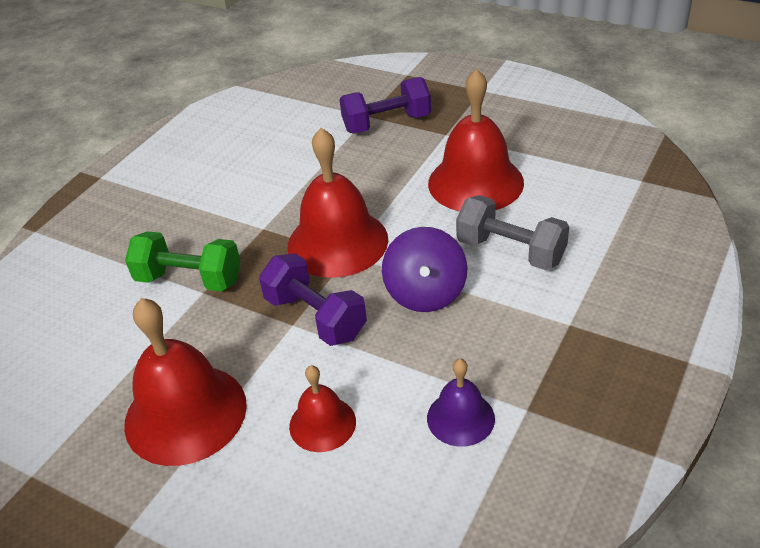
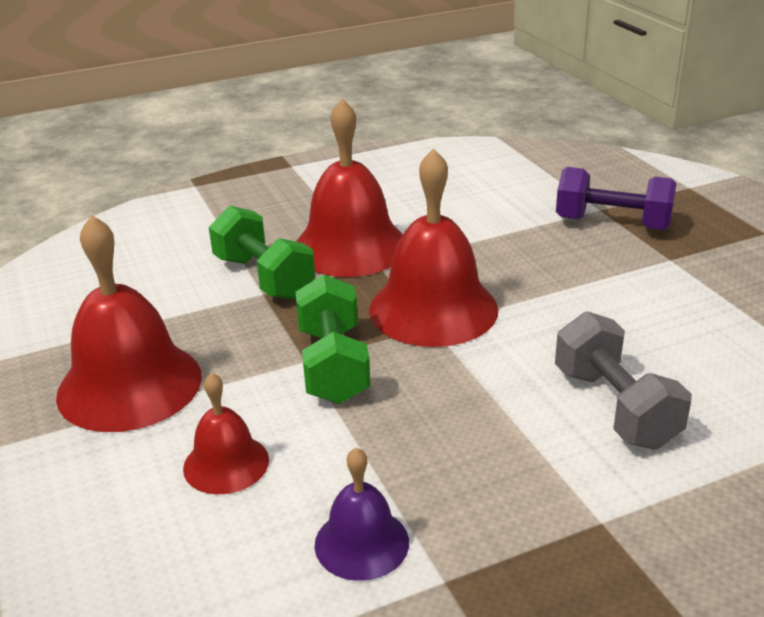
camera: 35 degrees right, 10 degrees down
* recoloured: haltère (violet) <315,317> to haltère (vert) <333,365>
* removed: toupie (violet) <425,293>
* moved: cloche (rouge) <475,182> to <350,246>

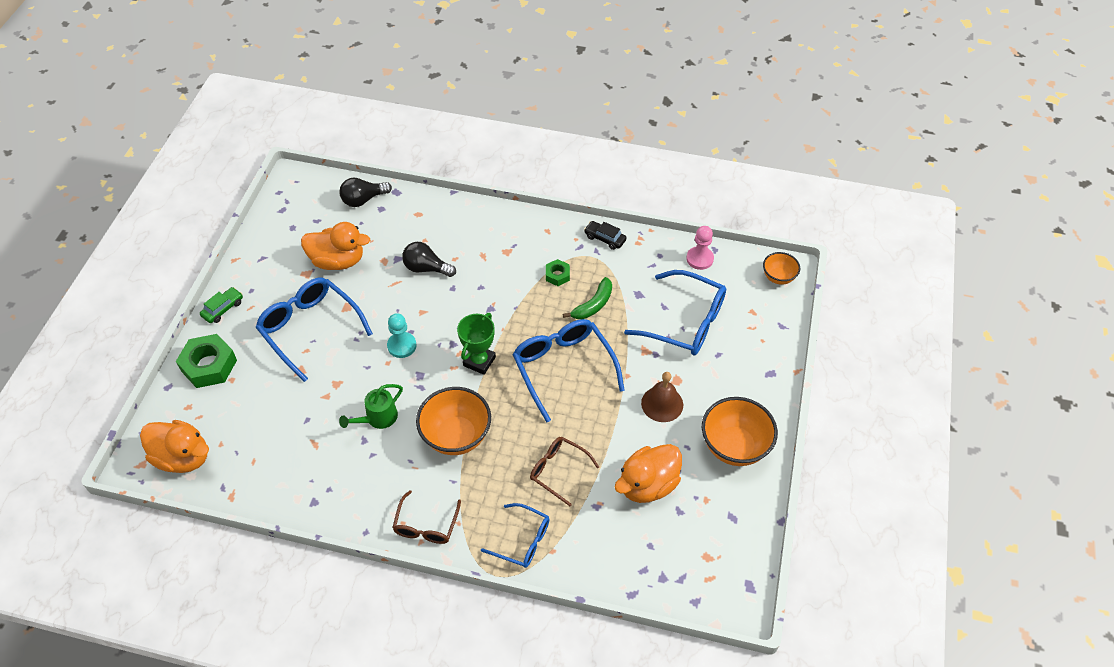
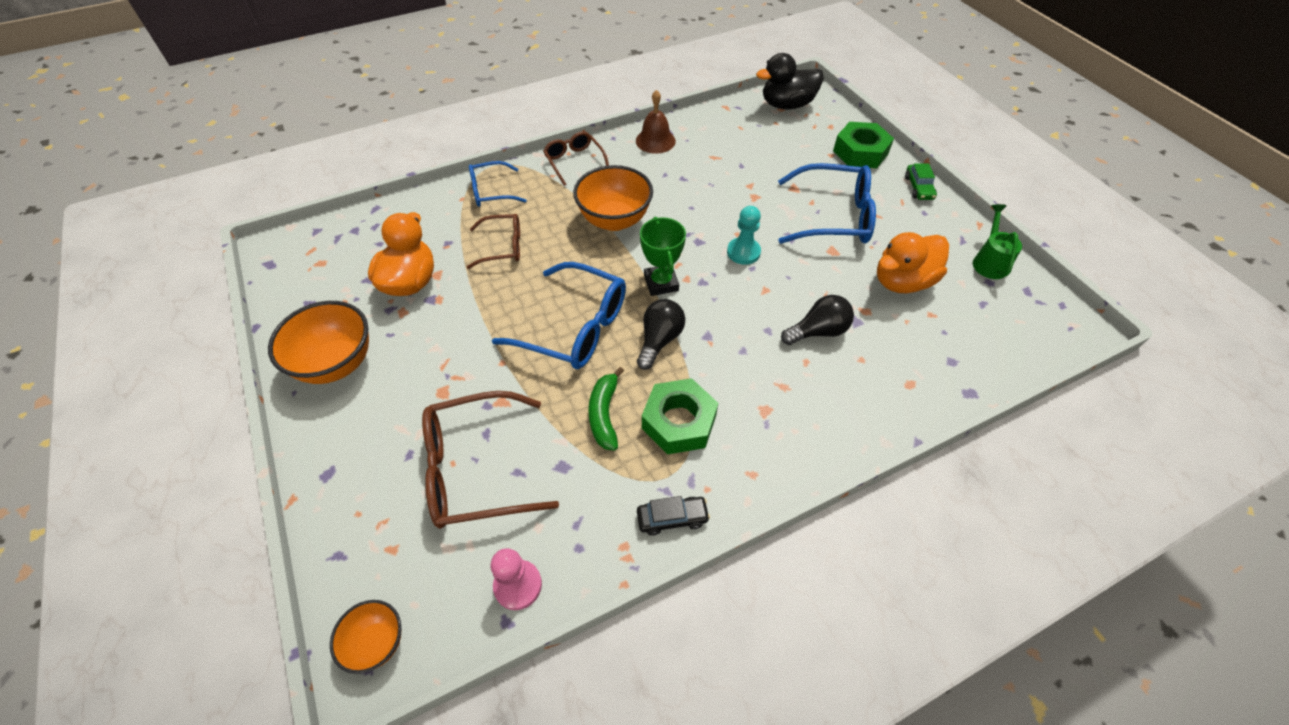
camera: 140 degrees right, 0 degrees up
* recoloured: canard (orange) <183,457> to canard (noir) <786,105>
* moved: ampoule (noir) <363,200> to <659,340>
* moved: arrosoir (vert) <377,418> to <989,261>
* resized: écrou (vert) <557,275> = <679,422> x1.88
* recoloured: lunettes (bleu) <685,322> to lunettes (marron) <476,469>
* moved: cloche (marron) <662,404> to <655,141>

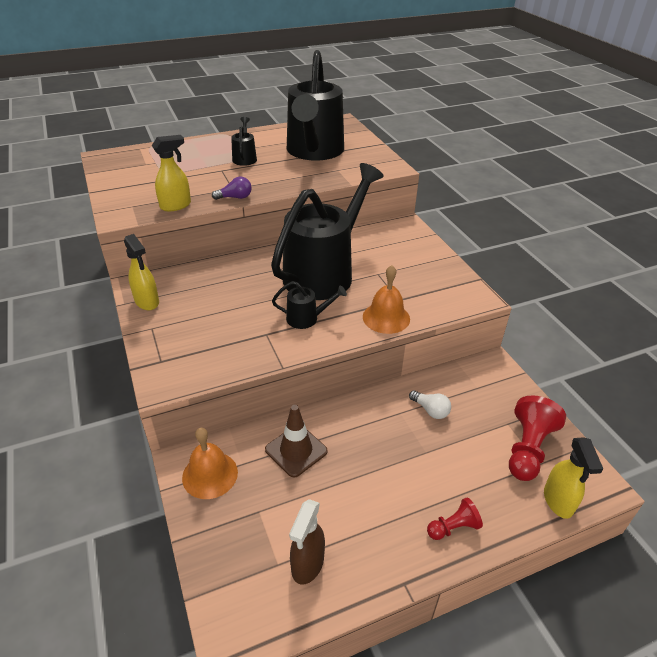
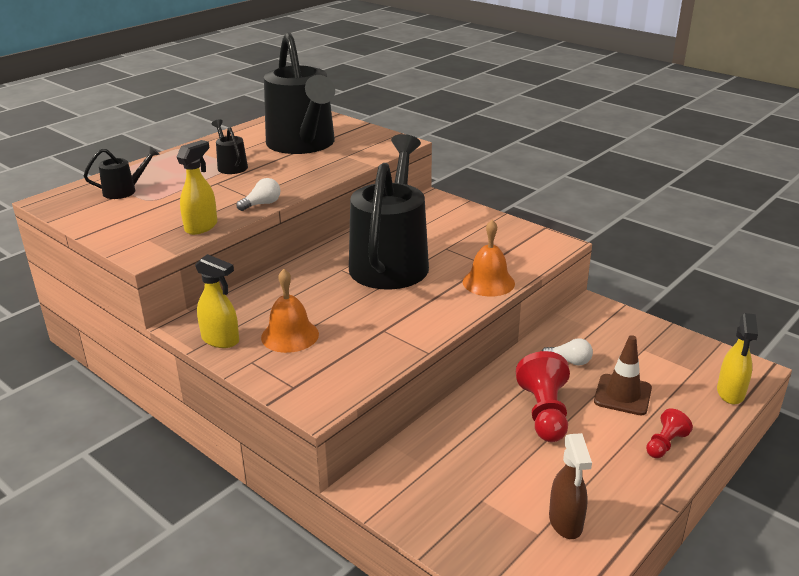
camera: 25 degrees left, 10 degrees down
* moved: cloche (orange) <210,474> to <290,335>
* recoloured: ampoule (violet) <235,197> to ampoule (blanc) <262,204>
* moved: cône de chantier (marron) <296,450> to <622,395>
* moved: arrosoir (noir) <307,318> to <124,191>
* moved: pion (rouge) <528,449> to <544,413>
* turned: vaporisateur (jaune) <558,501> = <730,393> 45 degrees clockwise

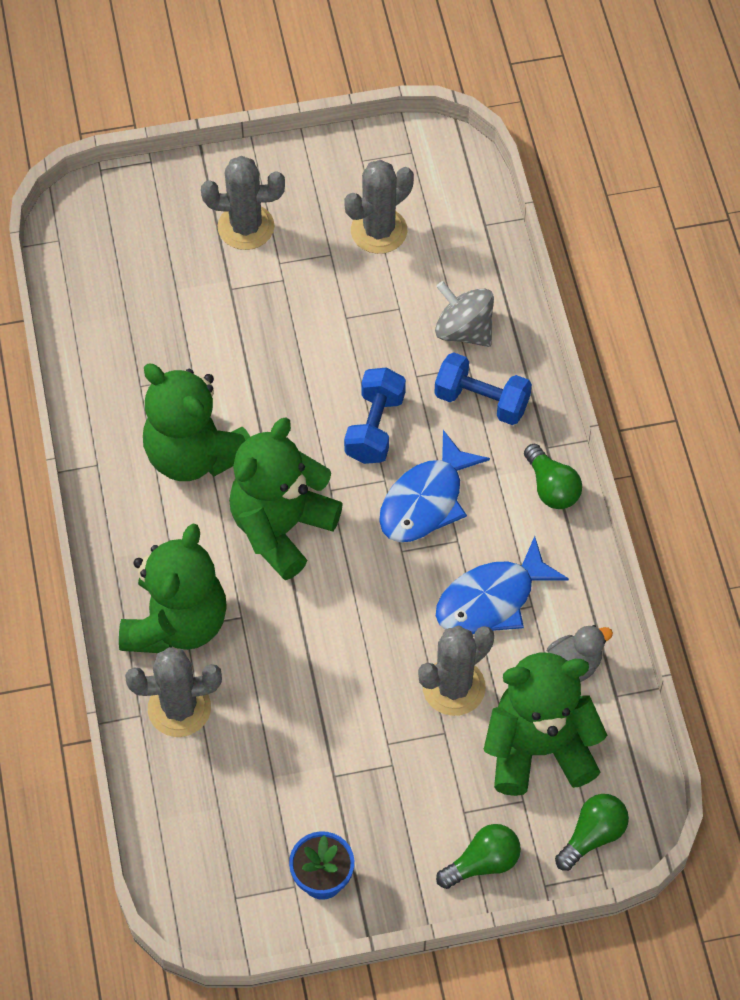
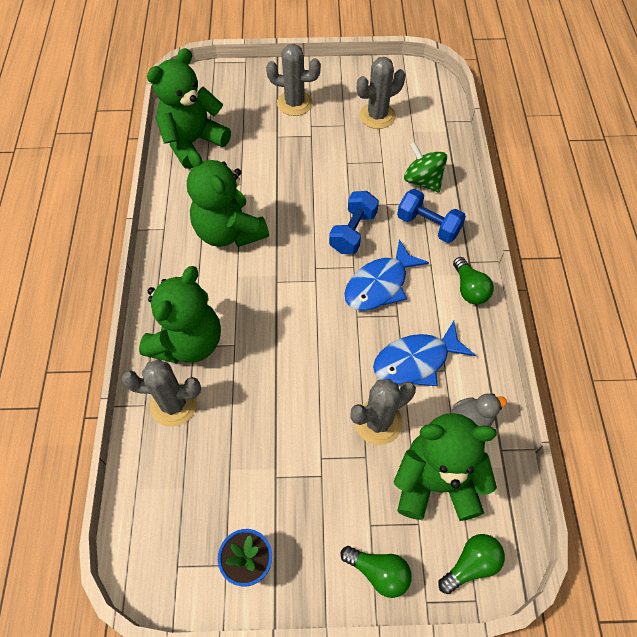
camera: 10 degrees right, 0 degrees up
* moved: ours en peluche (vert) <281,528> to <193,142>
* recoloured: toupie (gris) <464,330> to toupie (vert) <423,180>
* turned: ampoule (vert) <483,863> = <379,572> 45 degrees clockwise

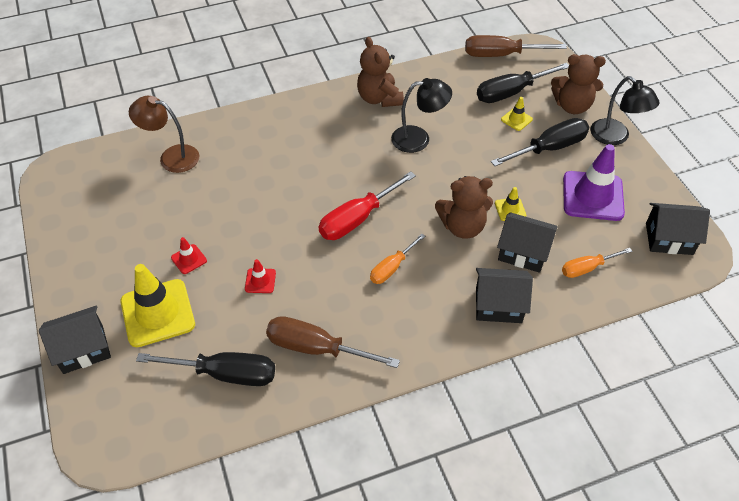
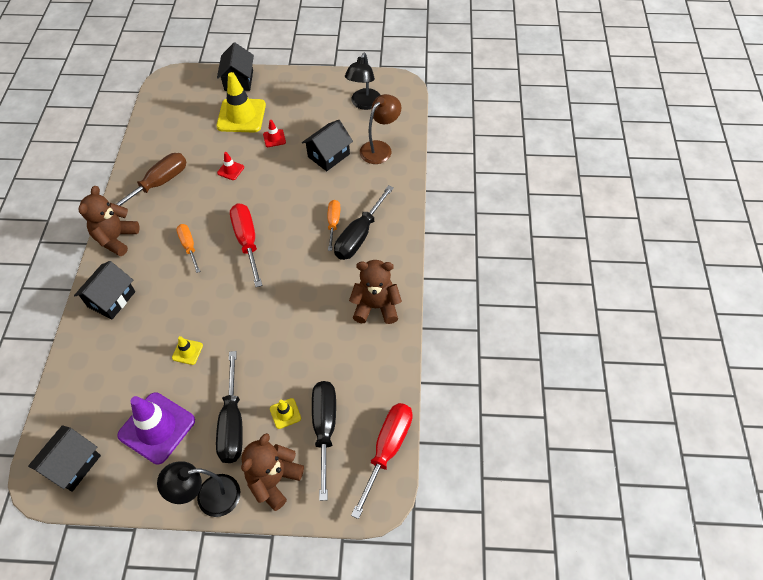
camera: 115 degrees right, 5 degrees up
* moved: tournevis (noir) <225,374> to <359,235>
* moved: lampe (noir) <419,138> to <364,104>
* moved: ours en peluche (marron) <462,227> to <116,239>
* recoloured: tournevis (marron) <501,55> to tournevis (rouge) <387,450>
* moved: maison (noir) <523,252> to <328,155>
* moved: tournevis (orange) <587,268> to <333,223>

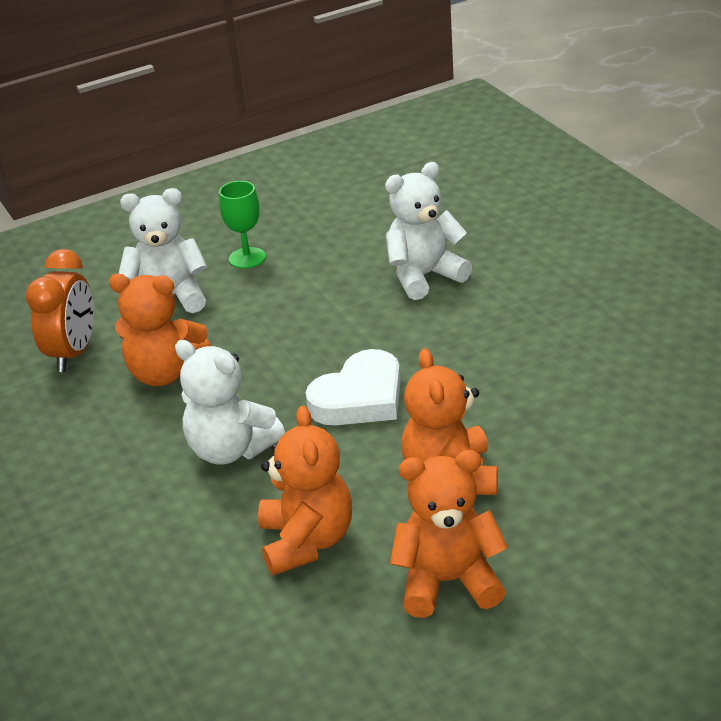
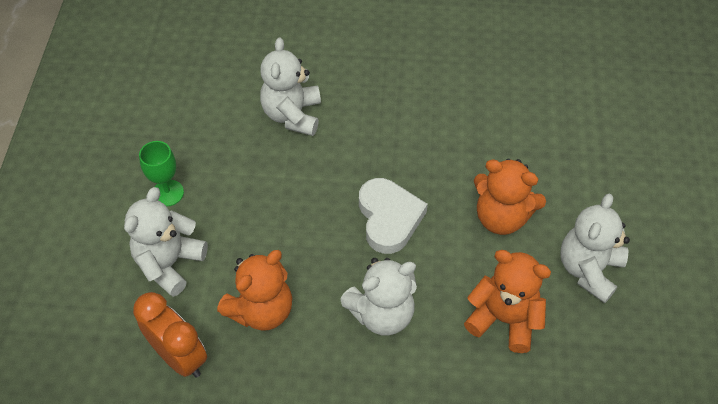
camera: 60 degrees left, 20 degrees up
* recoloured: ours en peluche (orange) <448,582> to ours en peluche (blanc) <588,269>

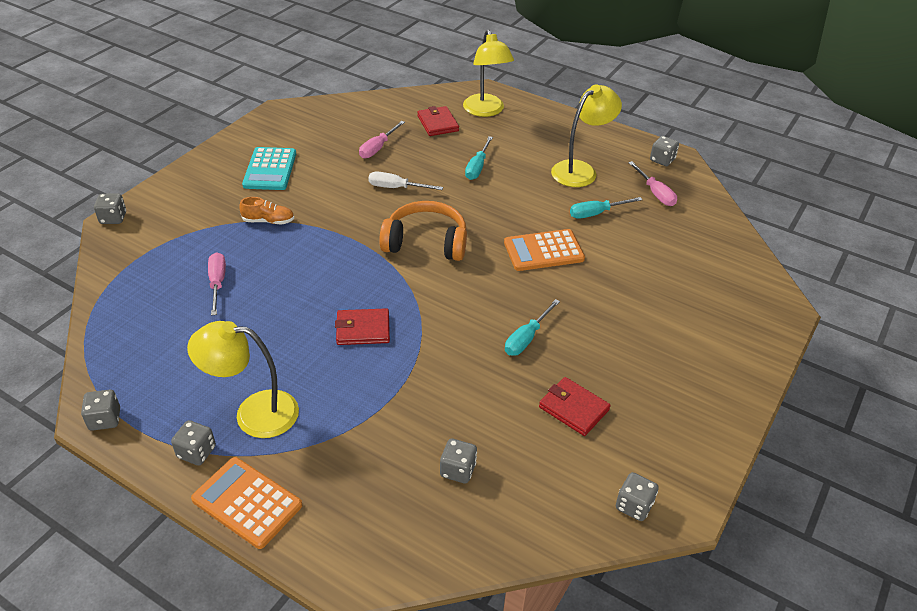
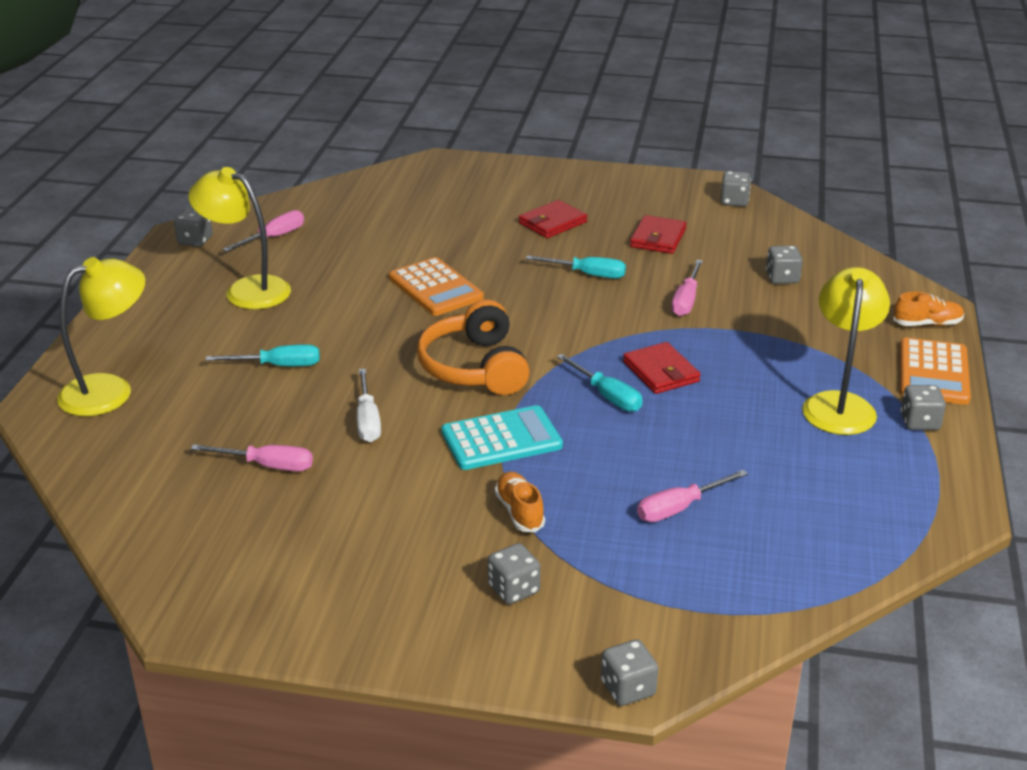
camera: 110 degrees left, 10 degrees down
* moved: dé (gris) <105,419> to <513,589>
* turned: lampe (jaune) <254,413> = <839,404> 150 degrees counterclockwise
* moved: calculatrice (turquoise) <270,169> to <501,439>
* moved: portefeuille (rouge) <438,123> to <552,222>
* moved: tournevis (turquoise) <596,213> to <607,396>
* added: tournevis (rose) <686,300>
* added: chaussure (orange) <927,324>

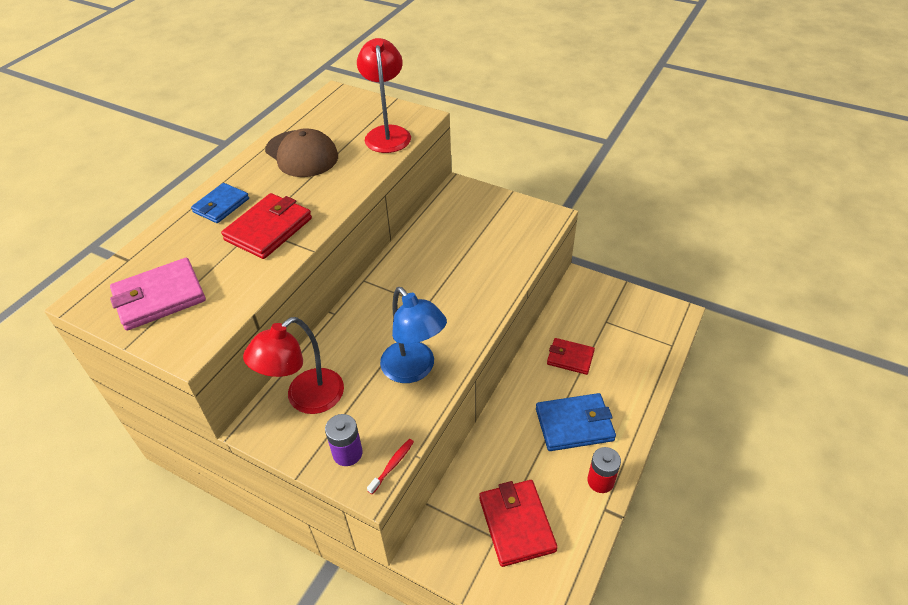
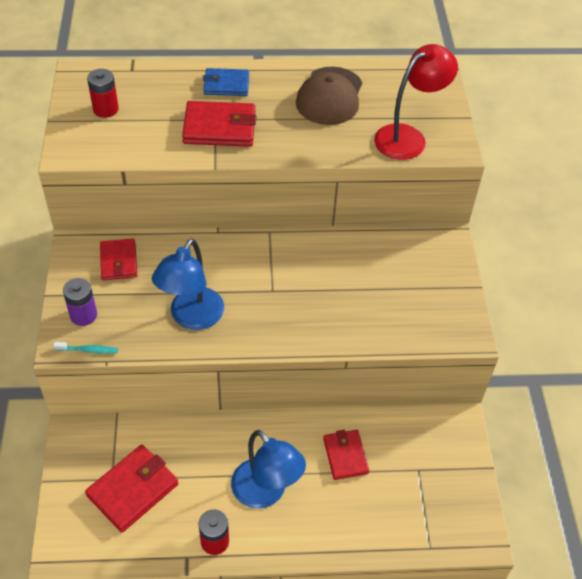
camera: 55 degrees right, 5 degrees up
* replaced: portefeuille (rose) <159,297> to pile (rouge) <105,109>
* replaced: lampe (rouge) <306,399> to portefeuille (rouge) <119,261>
* recoloured: brosse à dents (rouge) <392,465> to brosse à dents (turquoise) <88,350>
* replaced: portefeuille (bleu) <574,424> to lampe (bleu) <266,493>

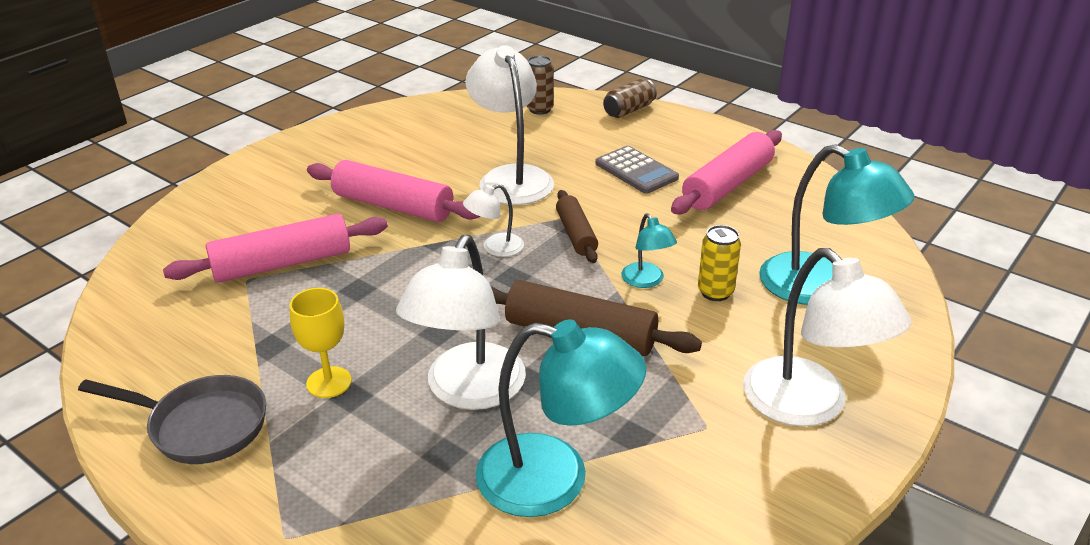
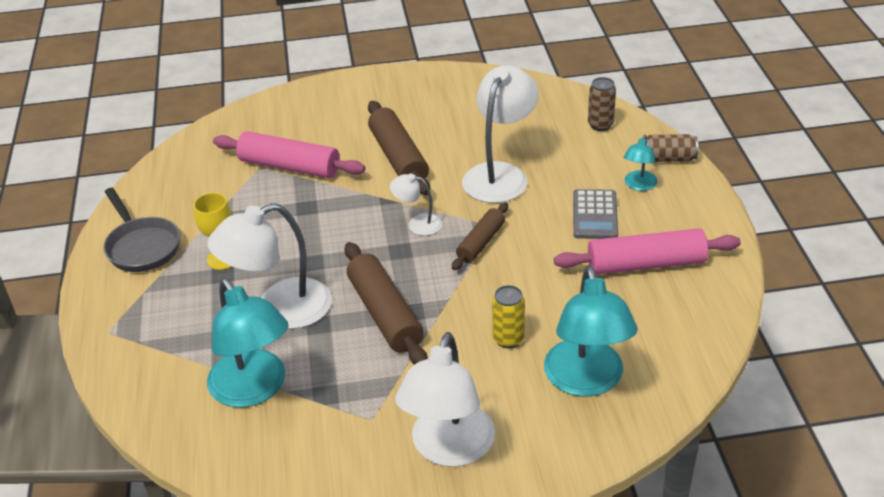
camera: 45 degrees right, 5 degrees up
* recoloured: rouleau à pâtisserie (rose) <393,206> to rouleau à pâtisserie (marron) <398,158>
* moved: lampe (turquoise) <646,281> to <638,185>

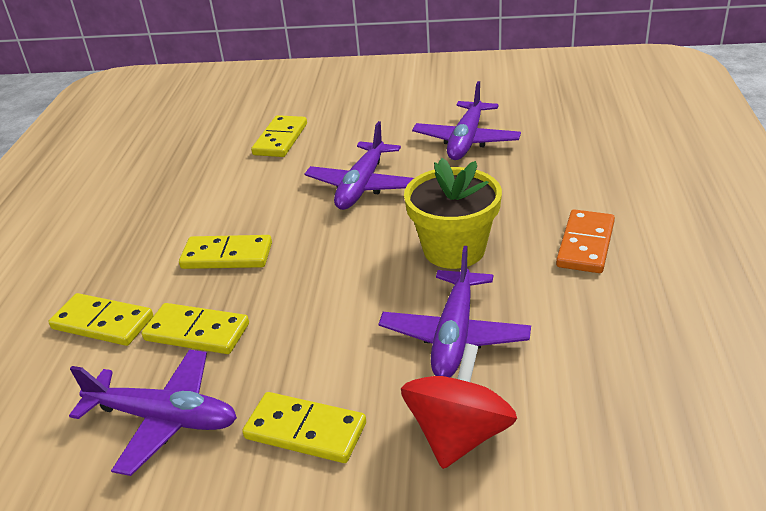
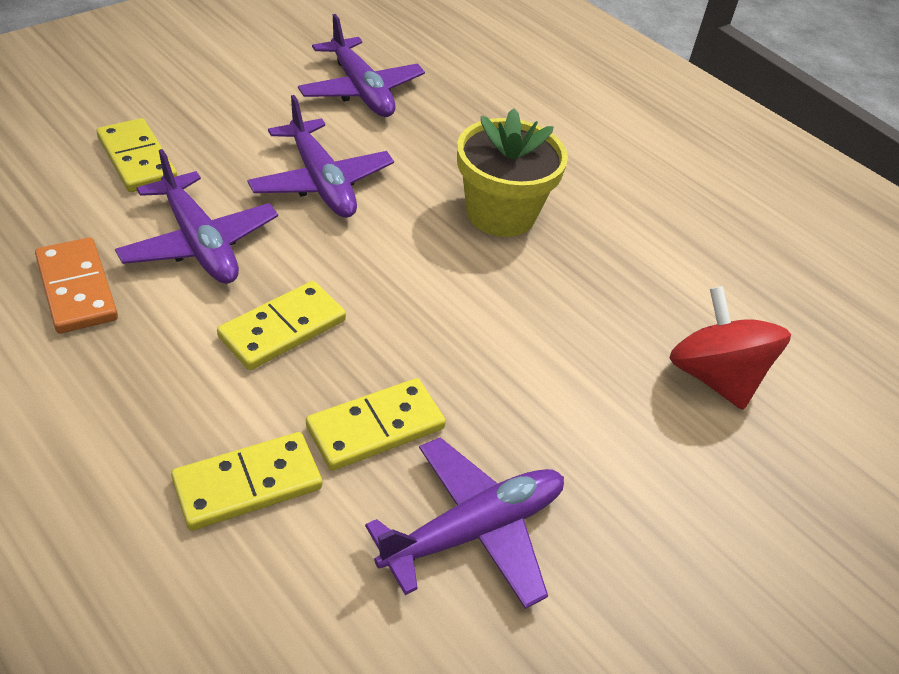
camera: 55 degrees left, 10 degrees up
* removed: domino (jaune) <305,430>
* moved: avion (violet) <454,335> to <199,243>
* moved: domino (orange) <585,244> to <76,289>

